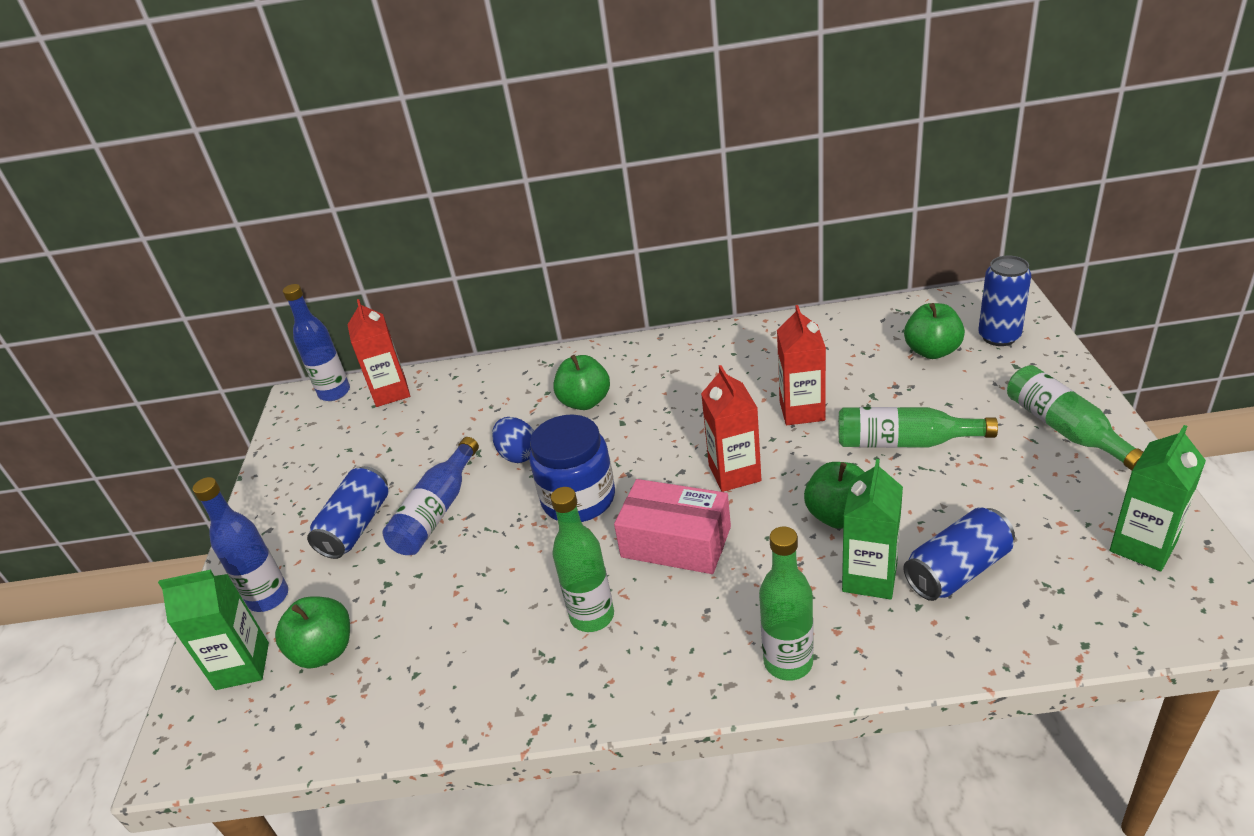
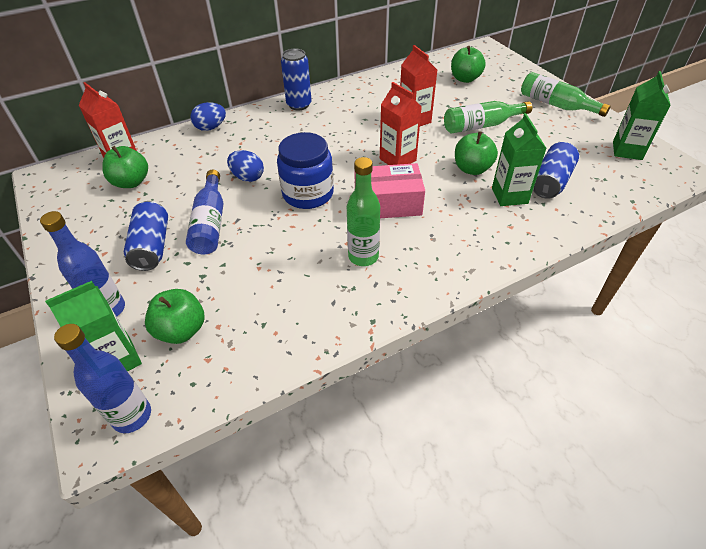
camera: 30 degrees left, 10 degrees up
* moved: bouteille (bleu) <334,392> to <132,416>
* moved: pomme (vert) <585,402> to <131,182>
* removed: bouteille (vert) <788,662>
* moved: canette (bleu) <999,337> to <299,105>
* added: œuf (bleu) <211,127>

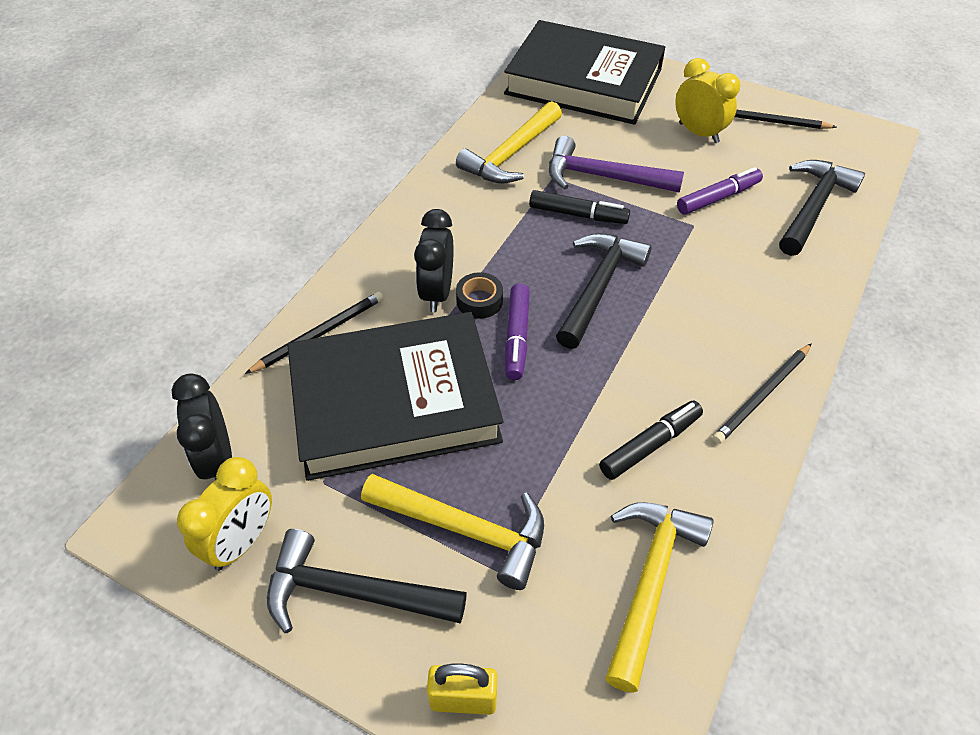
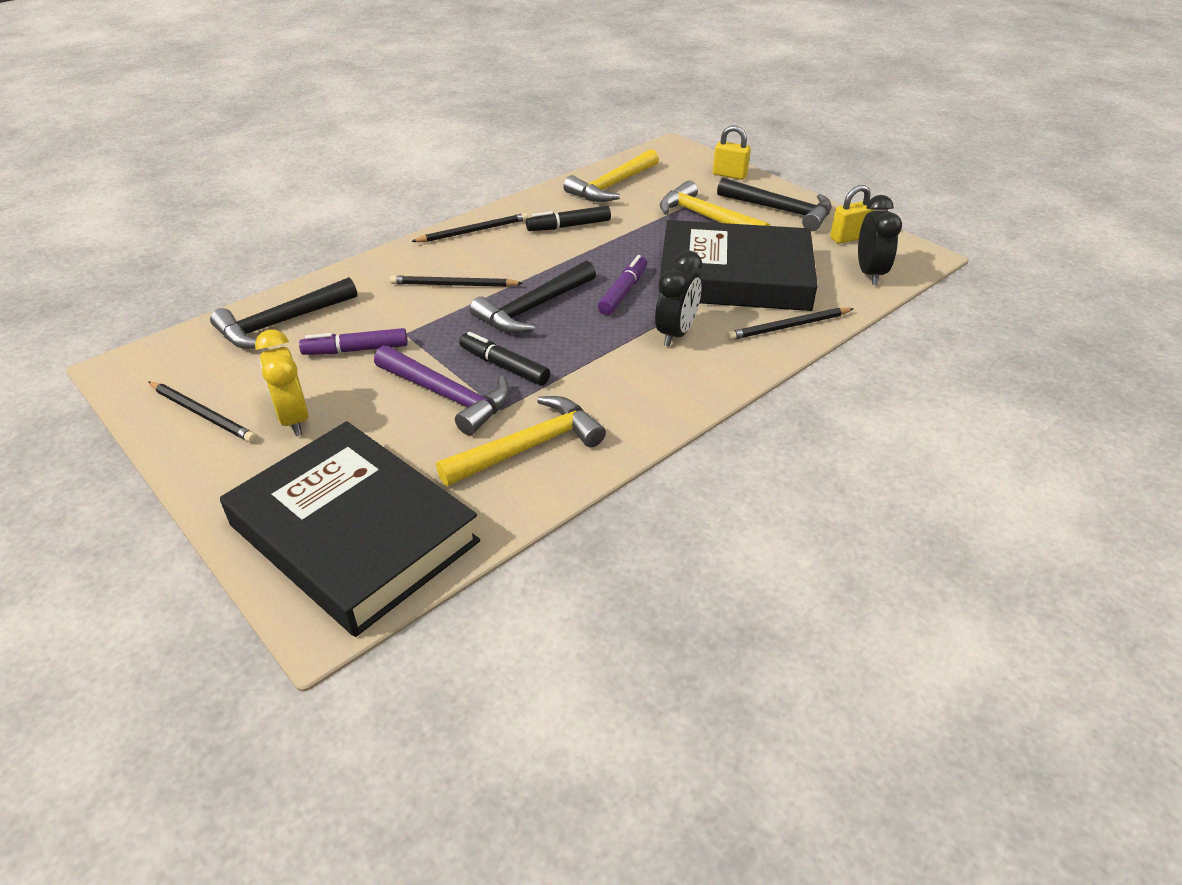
camera: 160 degrees left, 10 degrees down
* replaced: réveil (jaune) <242,542> to cadenas (jaune) <848,238>
* removed: ruban adhésif (noir) <479,301>
* added: crayon (noir) <453,285>

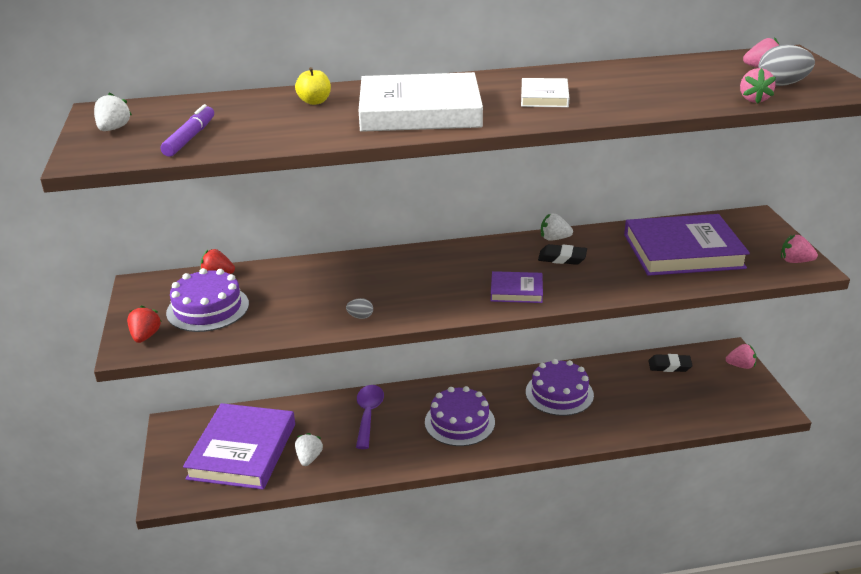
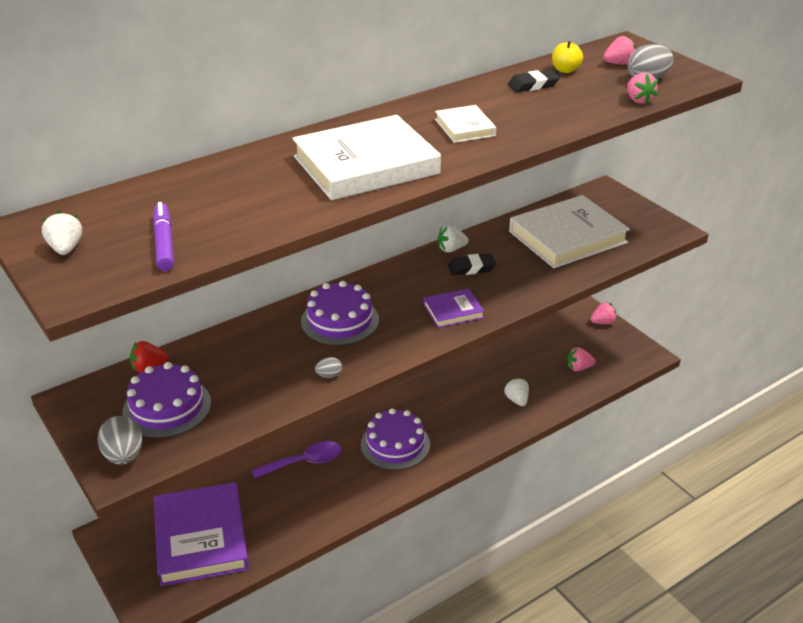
camera: 25 degrees left, 5 degrees up
* replaced: fraise (rouge) <145,336> to œuf (gris) <124,456>
* moved: pomme (jaune) <314,102> to <565,70>
* moved: fraise (blanc) <309,458> to <516,400>
* turned: cuillère (violet) <368,414> = <304,462> 90 degrees clockwise
* moved: gâteau (violet) <559,393> to <340,320>
* recoloured: livre (violet) <683,251> to livre (blanc) <567,237>
* moved: gomme (noir) <669,366> to <533,85>
* moved: fraise (rose) <795,261> to <579,368>

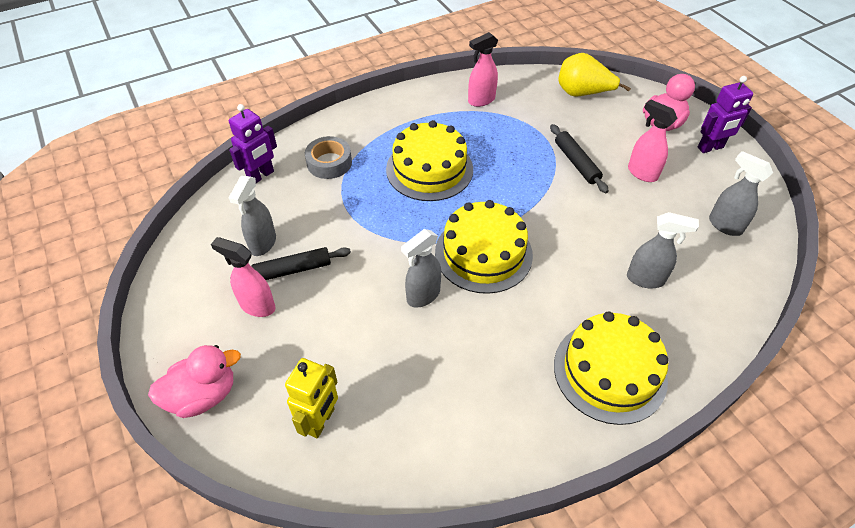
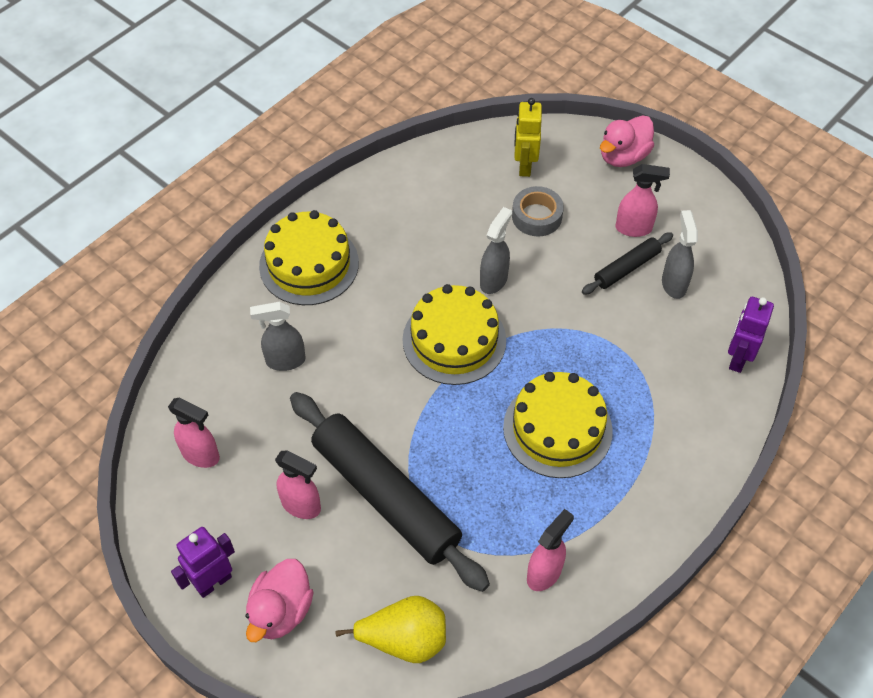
camera: 160 degrees right, 5 degrees up
* moved: ruban adhésif (gris) <329,163> to <537,216>
* resized: rouleau à pâtisserie (noir) <576,163> = <385,496> x2.10
* recoloured: vaporisateur (gris) <724,225> to vaporisateur (rose) <201,455>

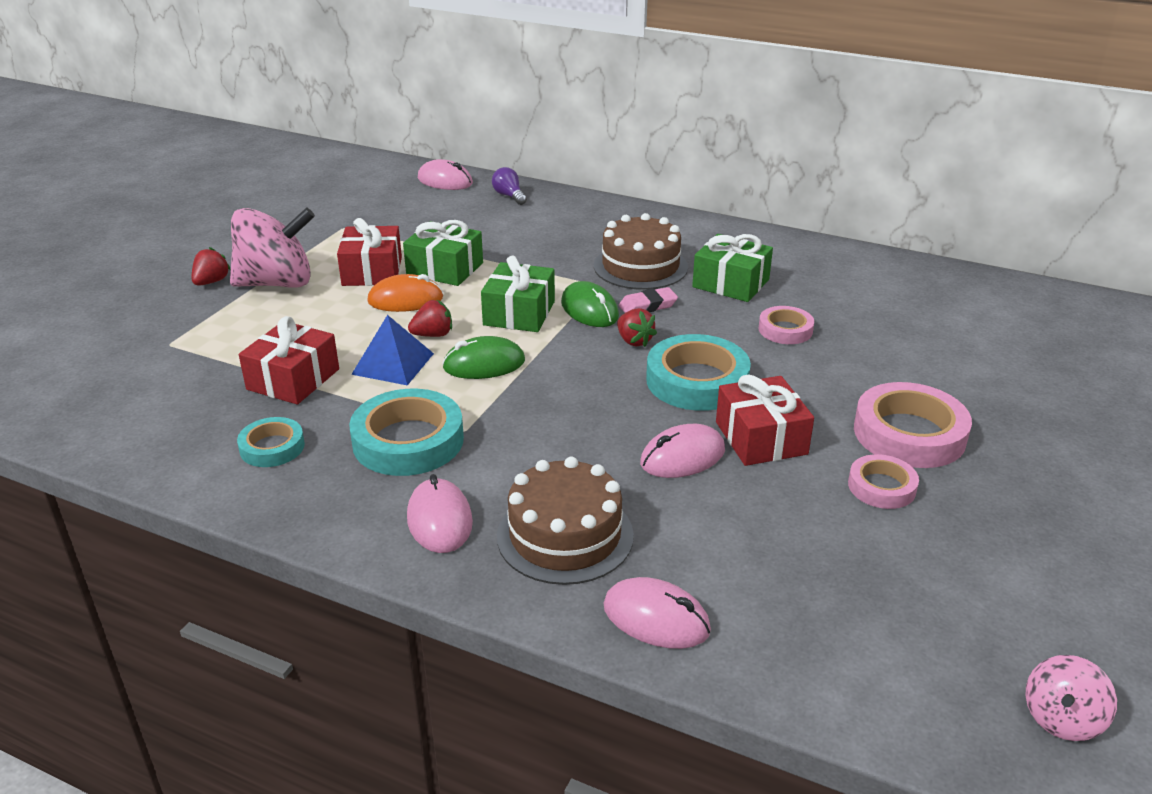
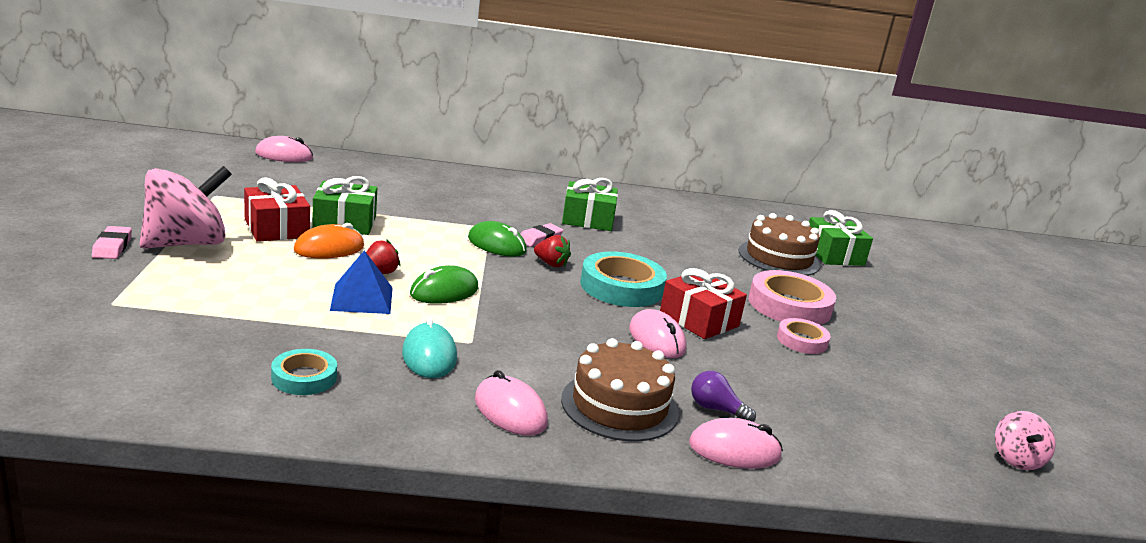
camera: 30 degrees left, 10 degrees down
* replaced: fraise (rouge) <211,282> to gomme (rose) <112,247>
* removed: cadeau (rouge) <293,379>
* replaced: ruban adhésif (turquoise) <408,441> to souris (turquoise) <429,356>
* moved: cadeau (vert) <519,313> to <833,254>
* moved: ampoule (violet) <509,196> to <716,409>
* moved: gâteau (marron) <640,266> to <778,258>
* turned: souris (rose) <682,457> = <656,339> 60 degrees counterclockwise
* removed: ruban adhésif (rose) <785,330>

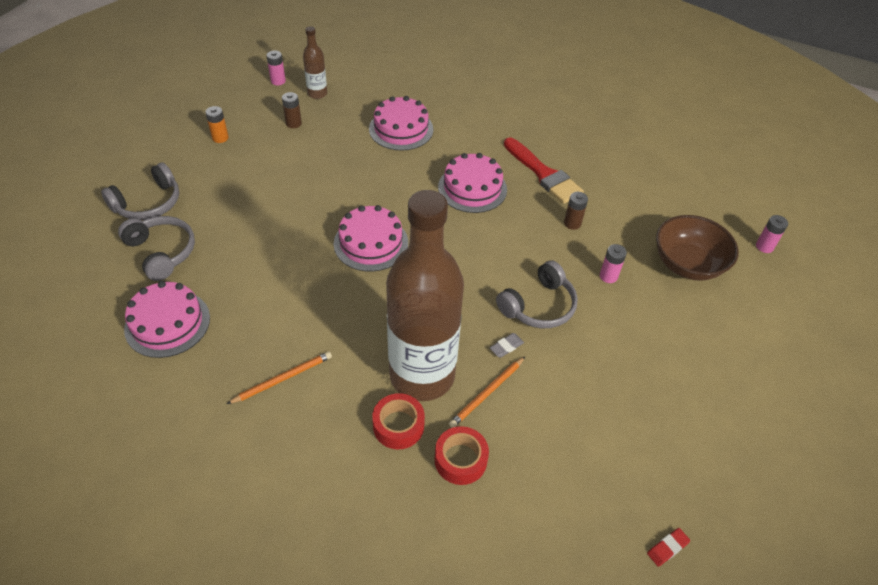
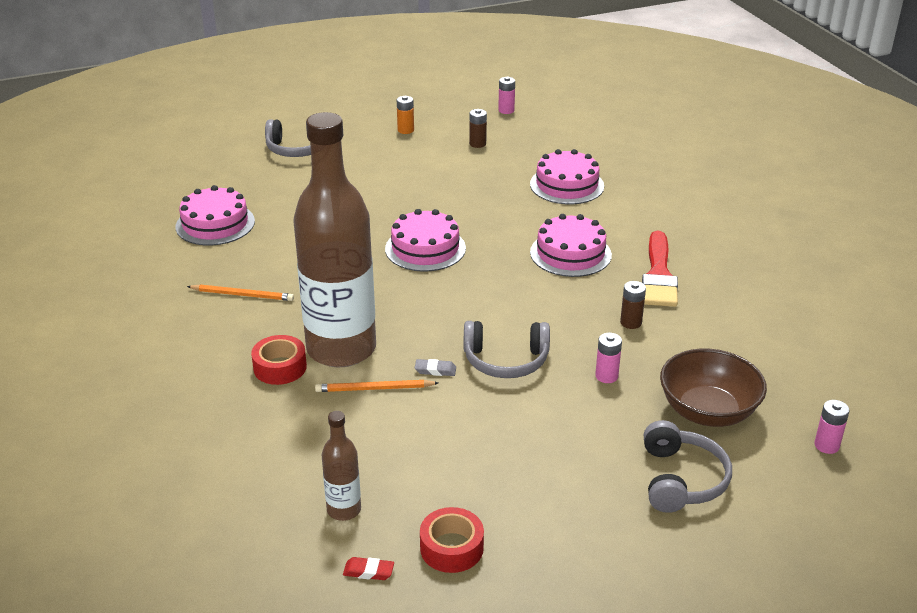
camera: 45 degrees right, 15 degrees down
* moved: casque audio (gris) <162,252> to <681,479>
* moved: bouteille (marron) <317,94> to <344,510>
* moved: ruban adhésif (rouge) <460,460> to <451,548>

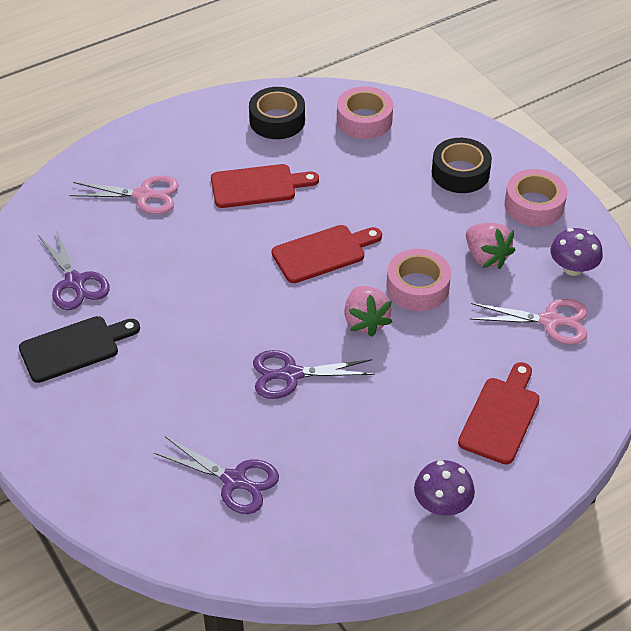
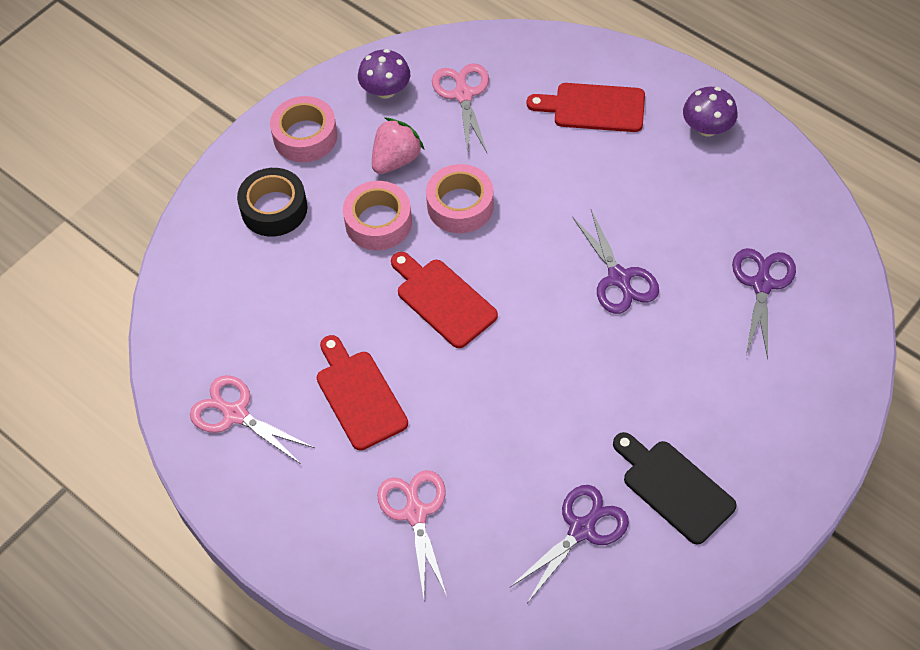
camera: 105 degrees left, 10 degrees up
* replaced: ruban adhésif (noir) <277,120> to ciseaux (rose) <234,413>
* moved: ruban adhésif (rose) <364,120> to <378,222>
* removed: fraise (rose) <365,321>

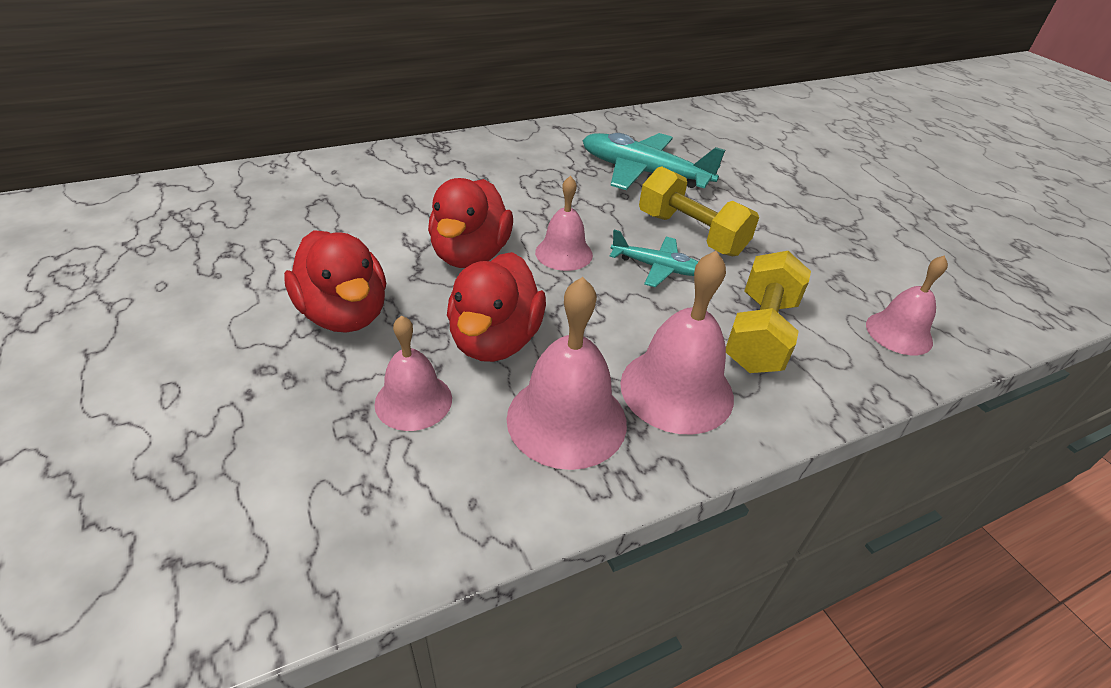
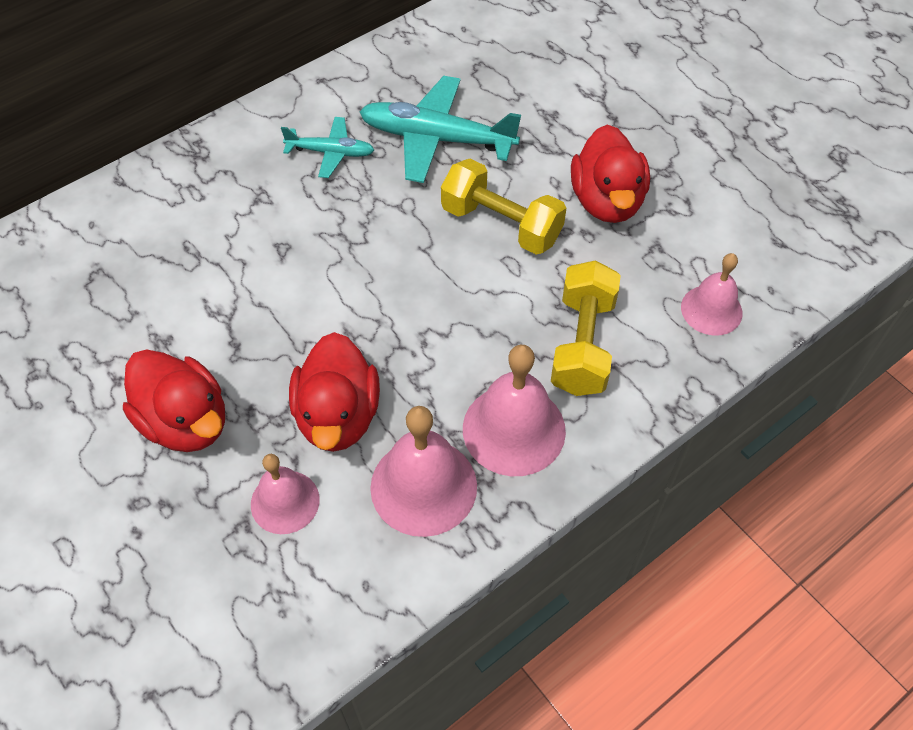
camera: 10 degrees left, 15 degrees up
* moved: canard (rouge) <470,255> to <606,201>
* removed: cloche (rose) <564,253>
* moved: avion (turquoise) <657,268> to <330,152>

